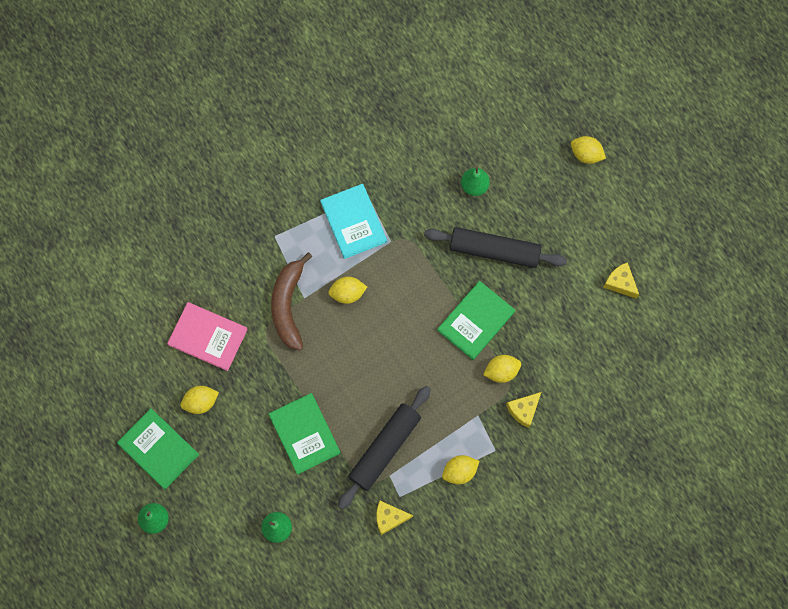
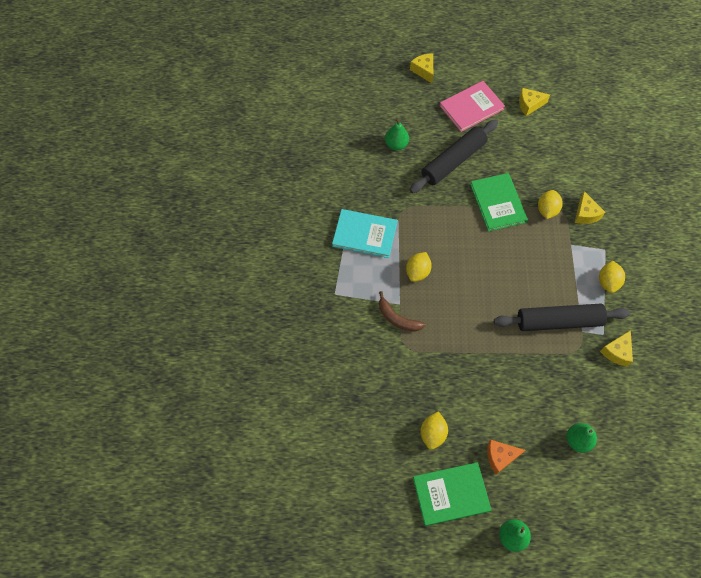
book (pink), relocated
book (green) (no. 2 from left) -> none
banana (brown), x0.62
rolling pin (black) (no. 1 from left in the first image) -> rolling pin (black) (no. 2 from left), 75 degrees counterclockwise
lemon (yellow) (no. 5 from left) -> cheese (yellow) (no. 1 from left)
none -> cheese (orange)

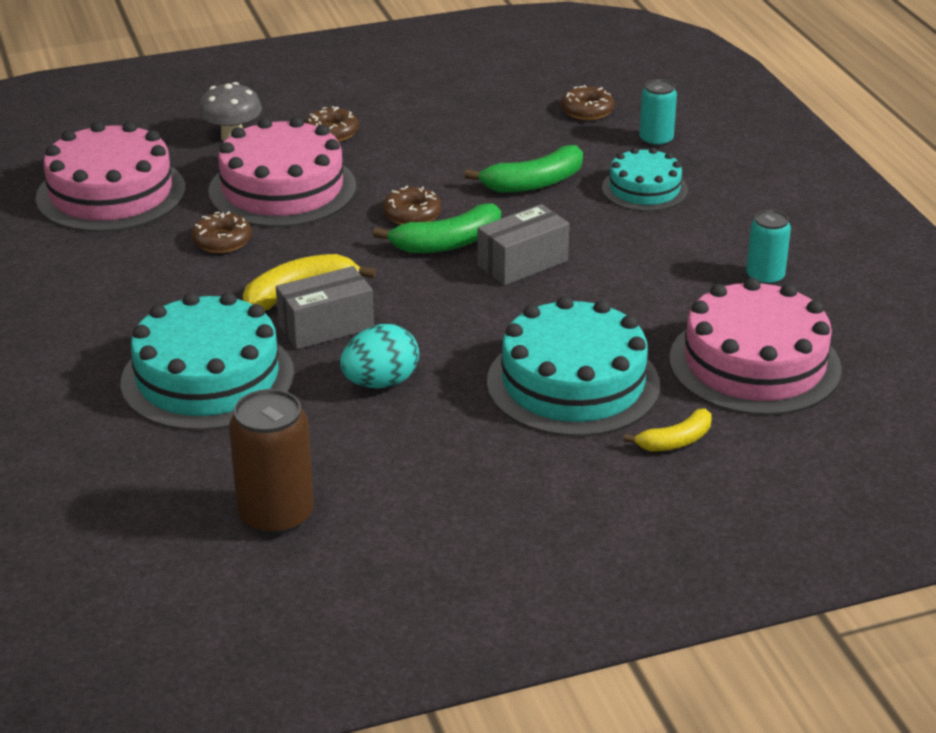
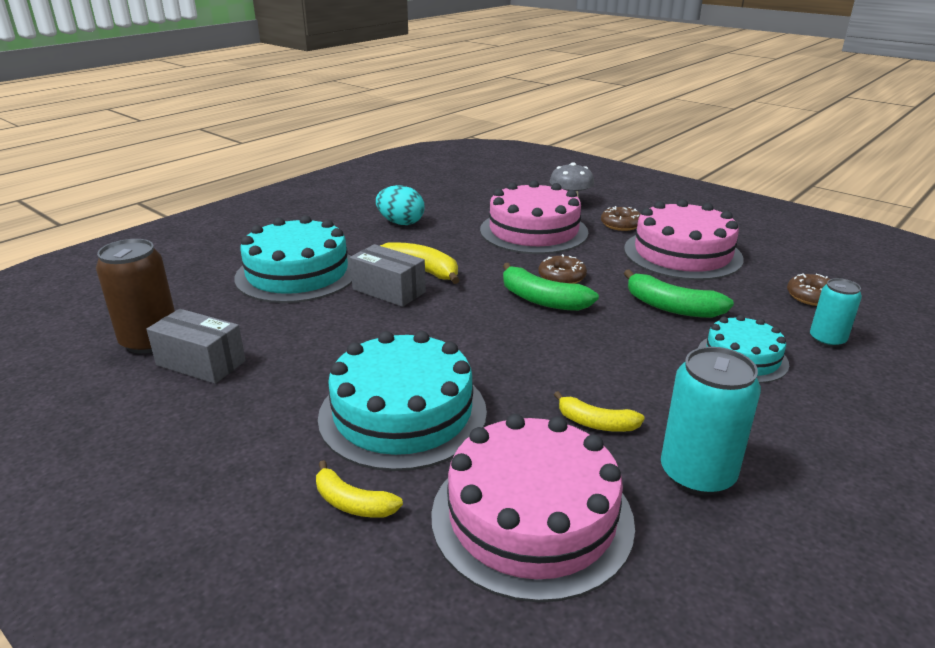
cake (pink) (no. 1 from left in the first image) -> cake (pink) (no. 3 from left), relocated
donut (brown) (no. 1 from left) -> none
egg (turquoise), relocated
box (grey) (no. 2 from left in the first image) -> box (grey) (no. 1 from left), relocated
can (turquoise) (no. 2 from left in the first image) -> can (turquoise) (no. 1 from left), x1.63
none -> banana (yellow) (no. 3 from left)

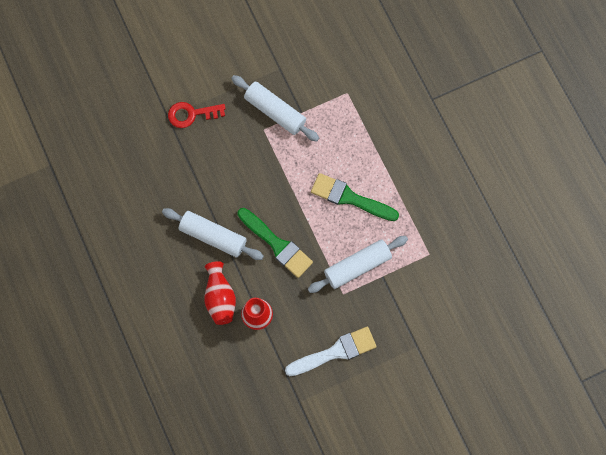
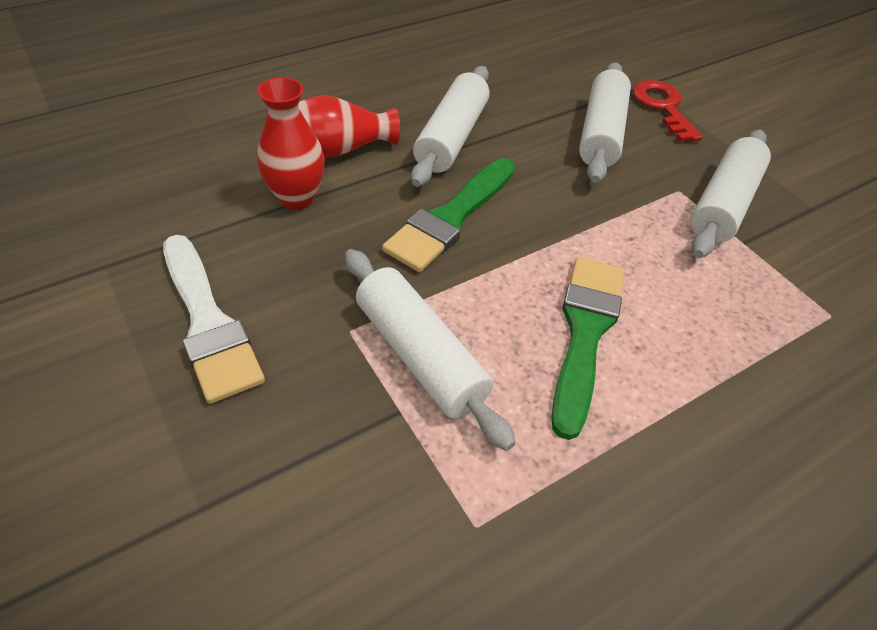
none -> rolling pin (white) (no. 3 from left)

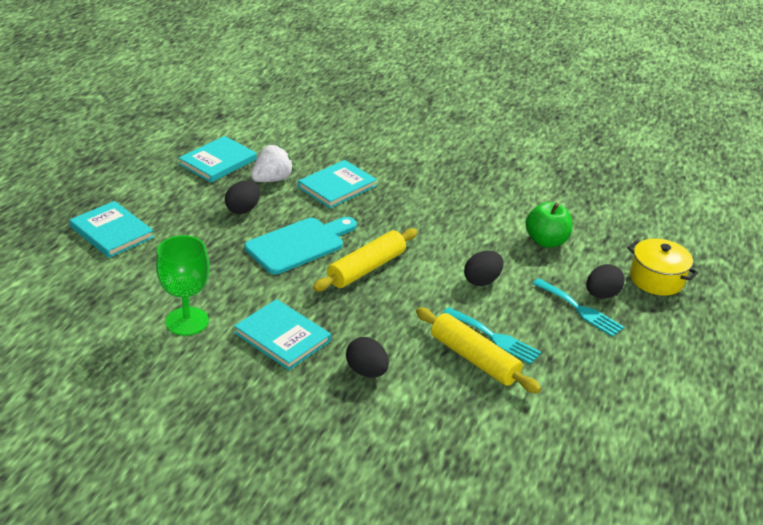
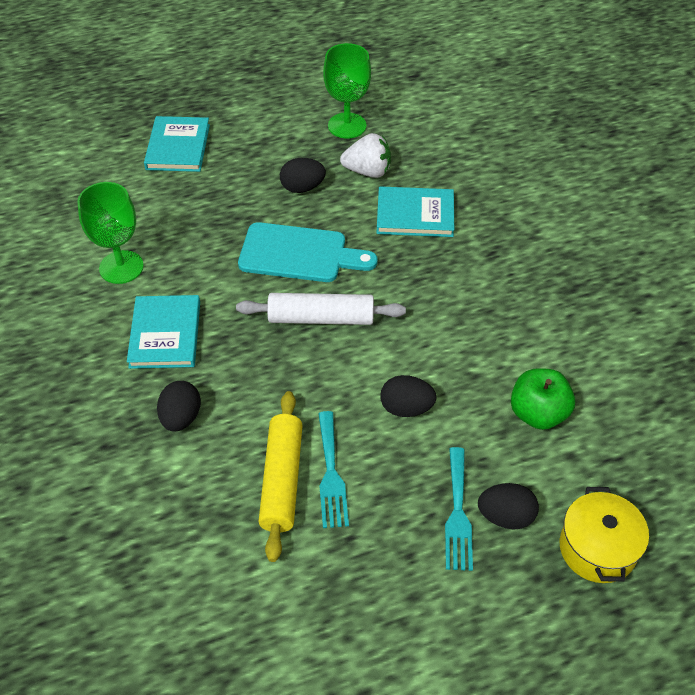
book (turquoise) (no. 2 from left) -> goblet (green) (no. 2 from left)
rolling pin (yellow) (no. 1 from left) -> rolling pin (white)

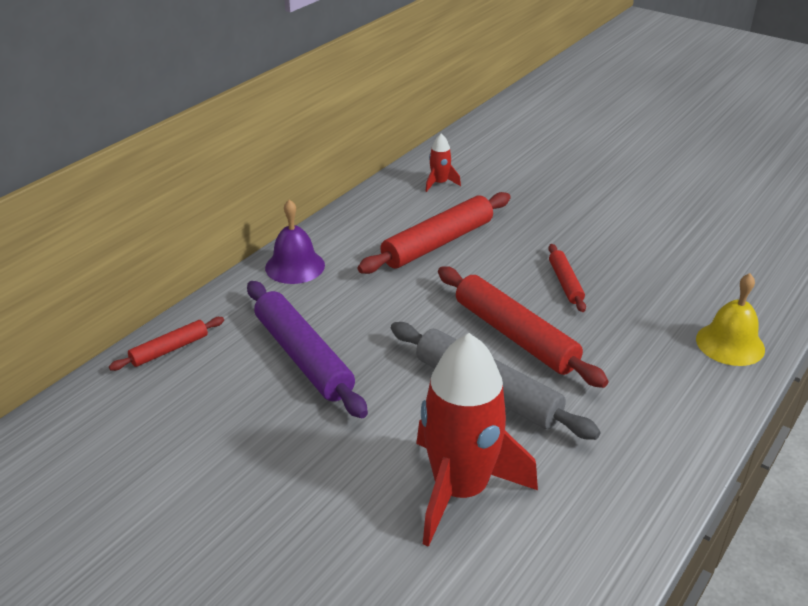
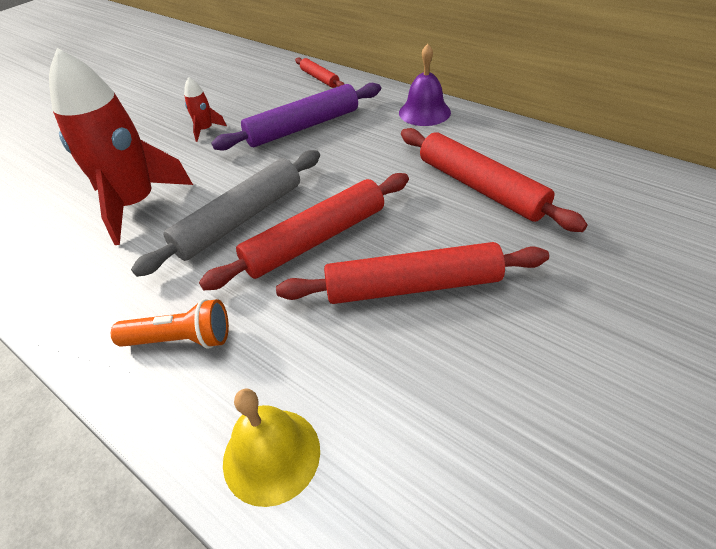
rocket (red) (no. 1 from left in the first image) -> rocket (red) (no. 2 from left), relocated
rolling pin (red) (no. 4 from left in the first image) -> rolling pin (red) (no. 3 from left), x1.90
none -> flashlight (orange)

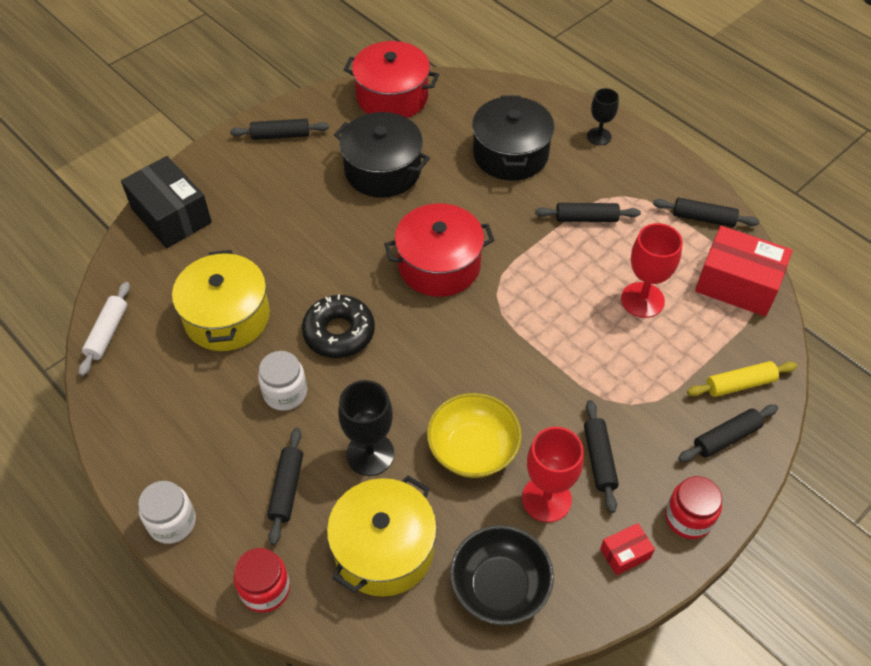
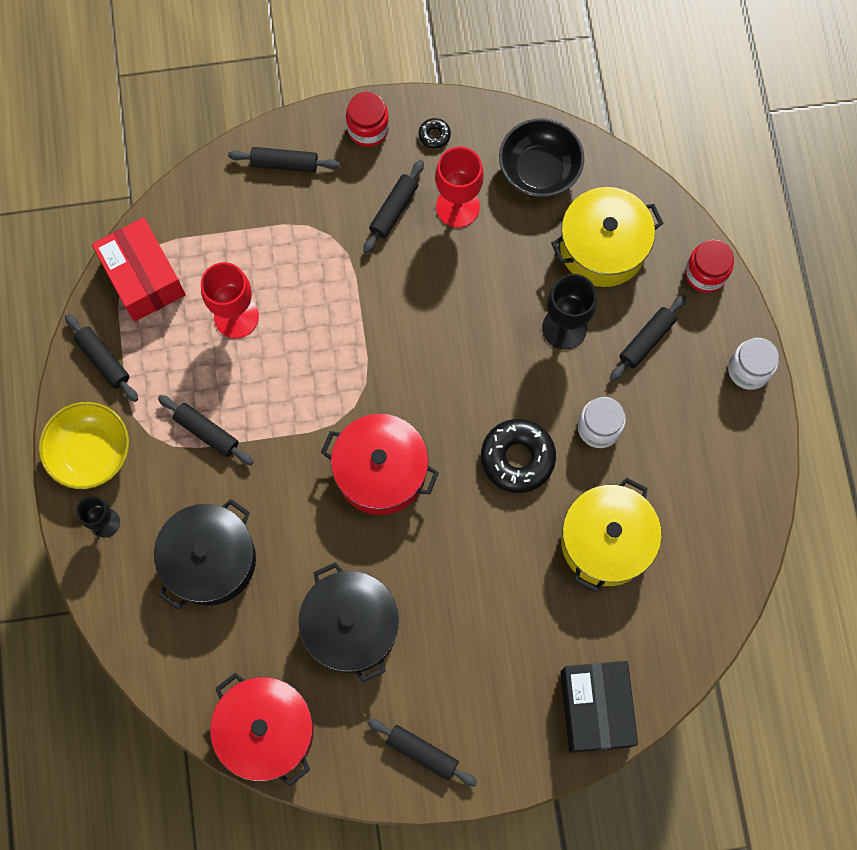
rolling pin (white) -> none
bowl (yellow), relocated
box (red) (no. 1 from left) -> donut (black) (no. 1 from left)
rolling pin (yellow) -> none

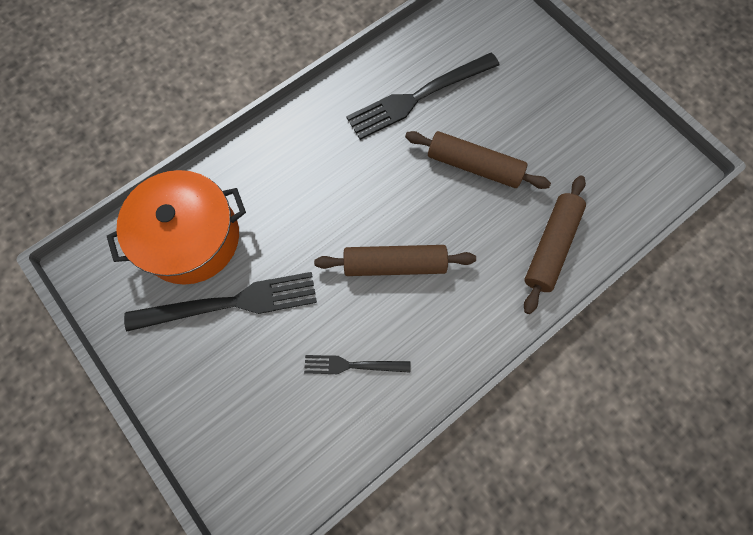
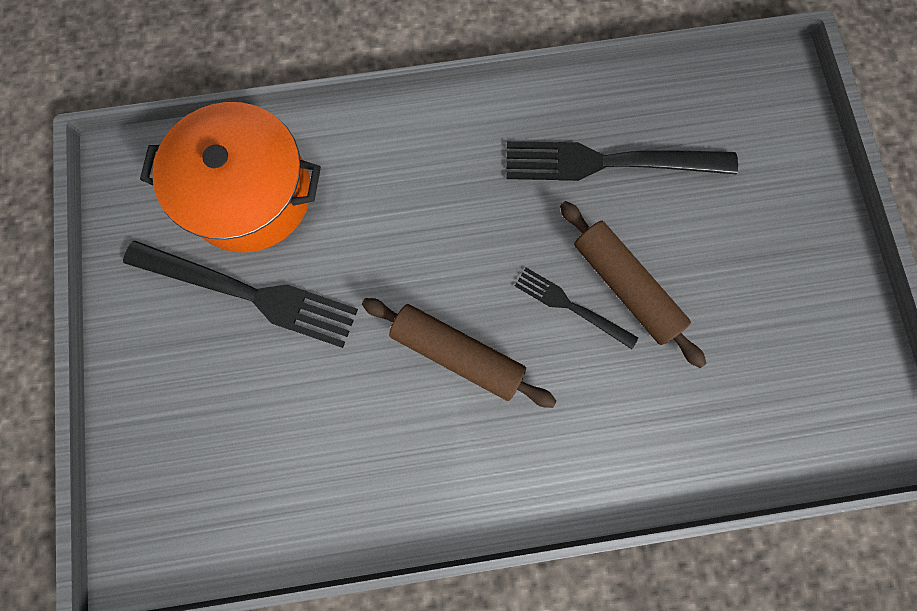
fork (black) (no. 2 from left), relocated
rolling pin (brown) (no. 3 from left) -> none

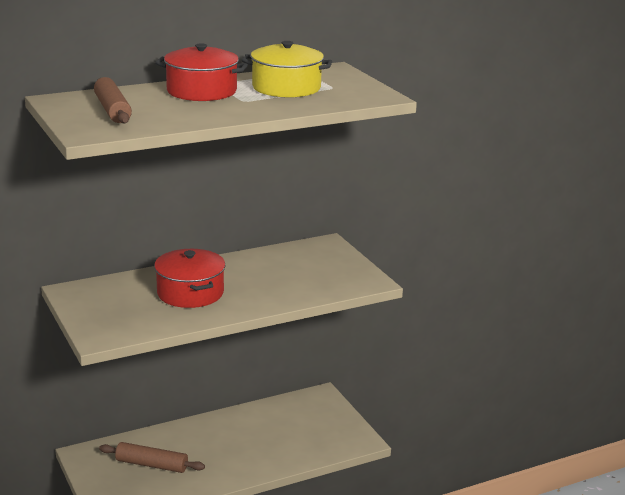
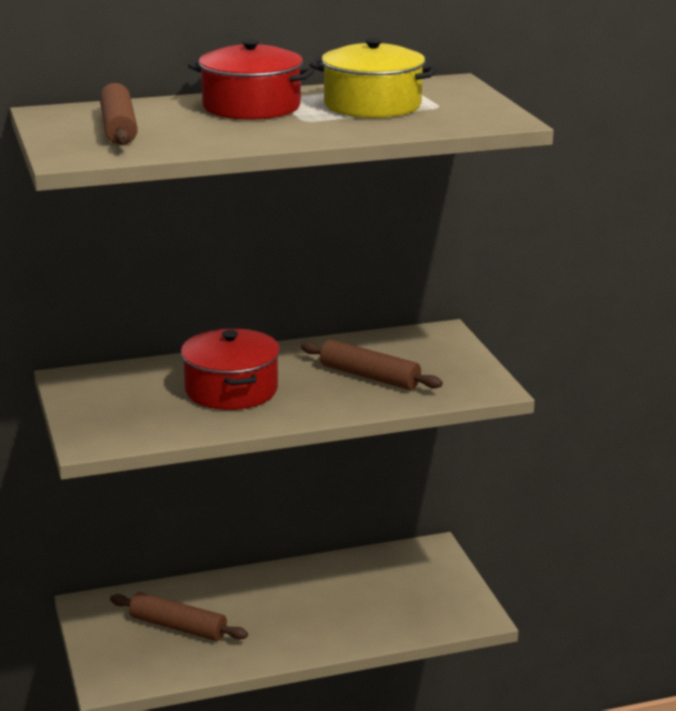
none -> rolling pin (brown) (no. 3 from left)

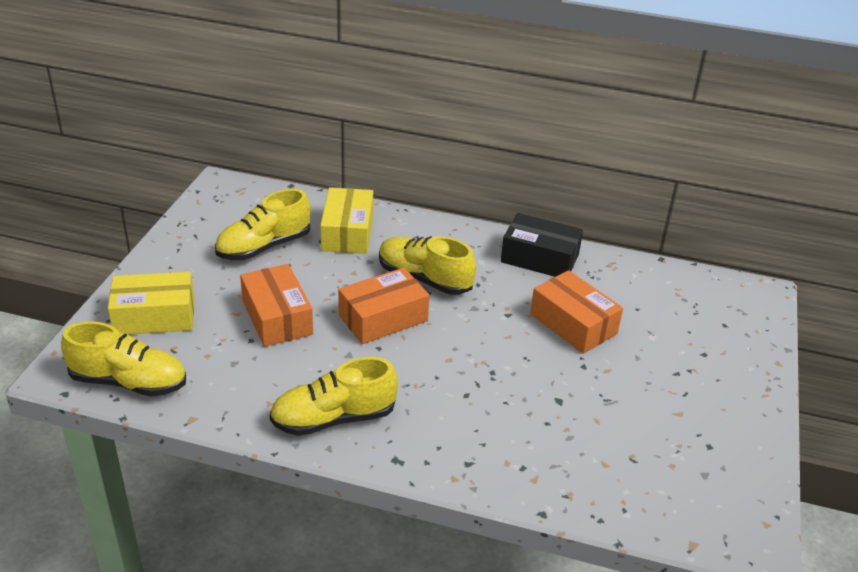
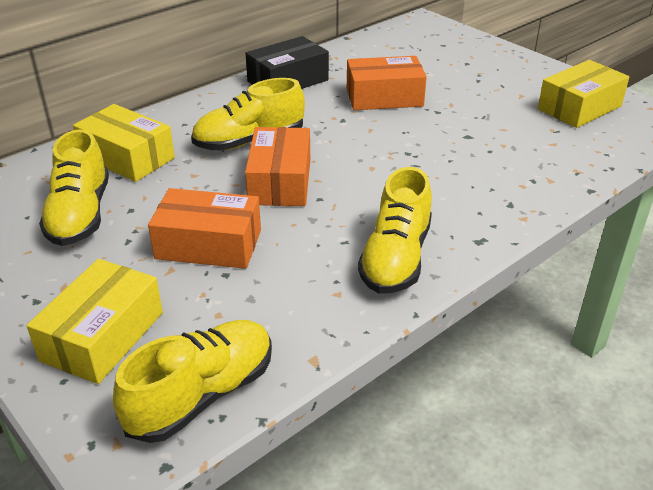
none -> box (yellow) (no. 3 from left)

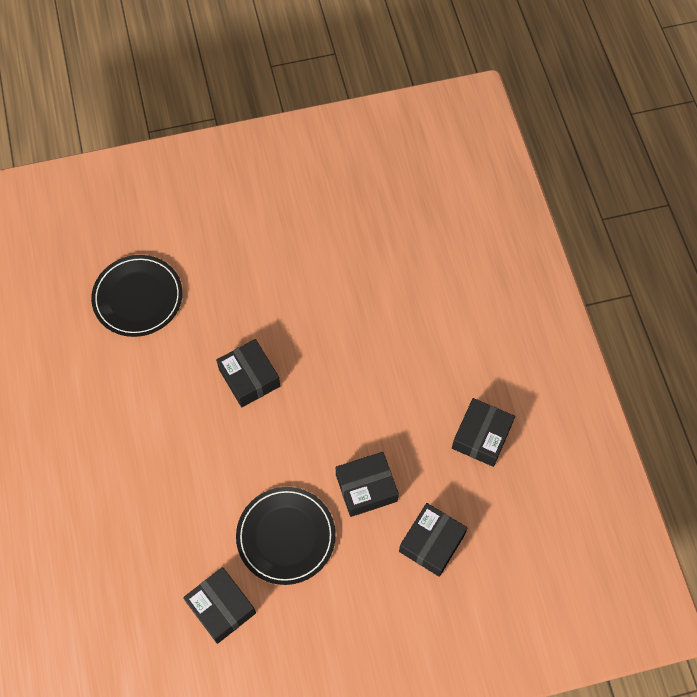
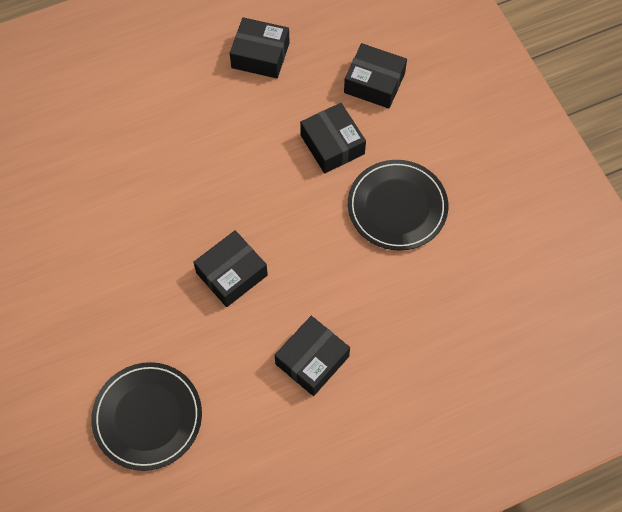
box (black) (no. 1 from left in the first image) -> box (black) (no. 3 from left), relocated

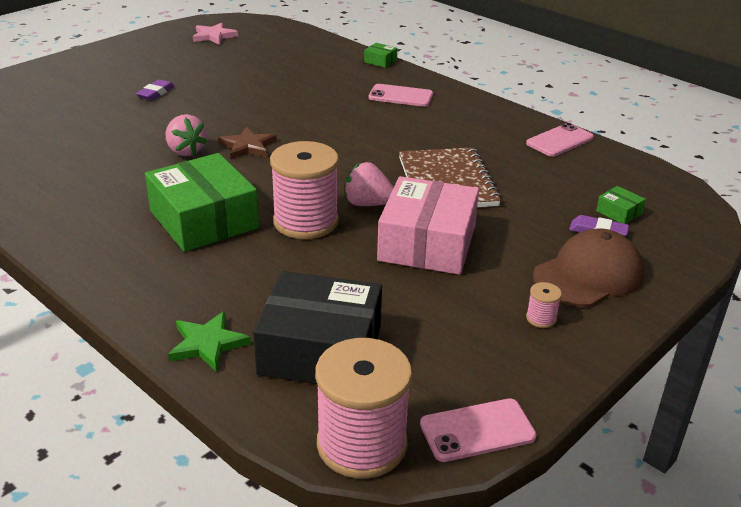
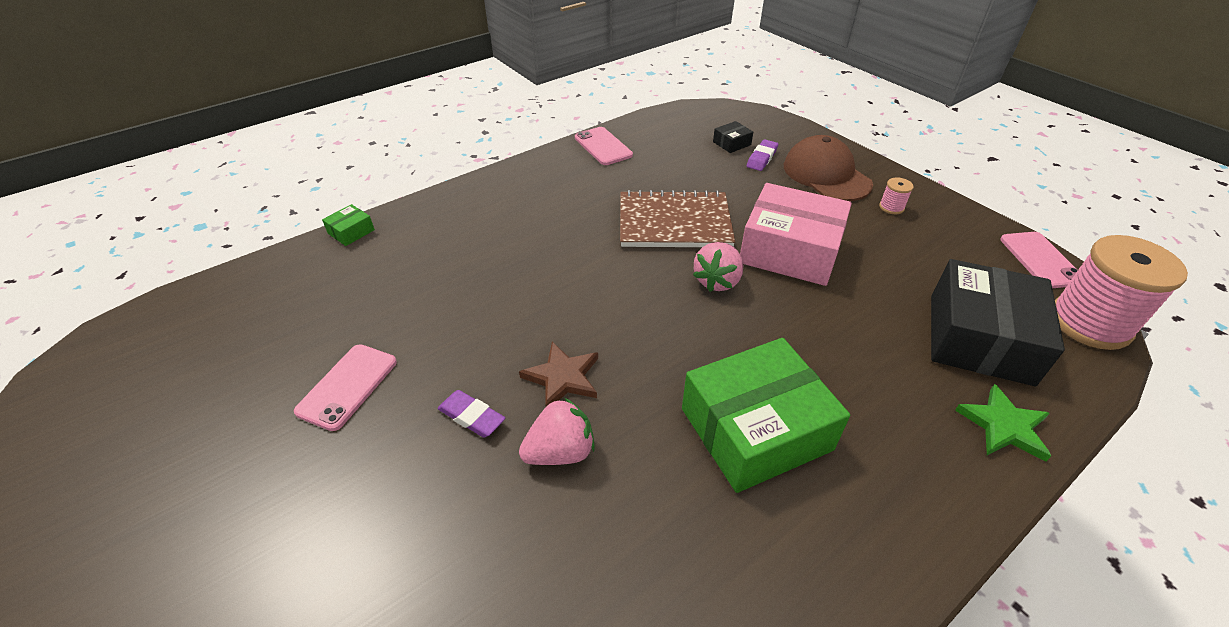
eraser (purple) (no. 1 from left), relocated
star (pink) -> none
spool (pink) (no. 1 from left) -> none
phone (pink) (no. 1 from left), relocated
box (green) (no. 3 from left) -> box (black) (no. 1 from left)

